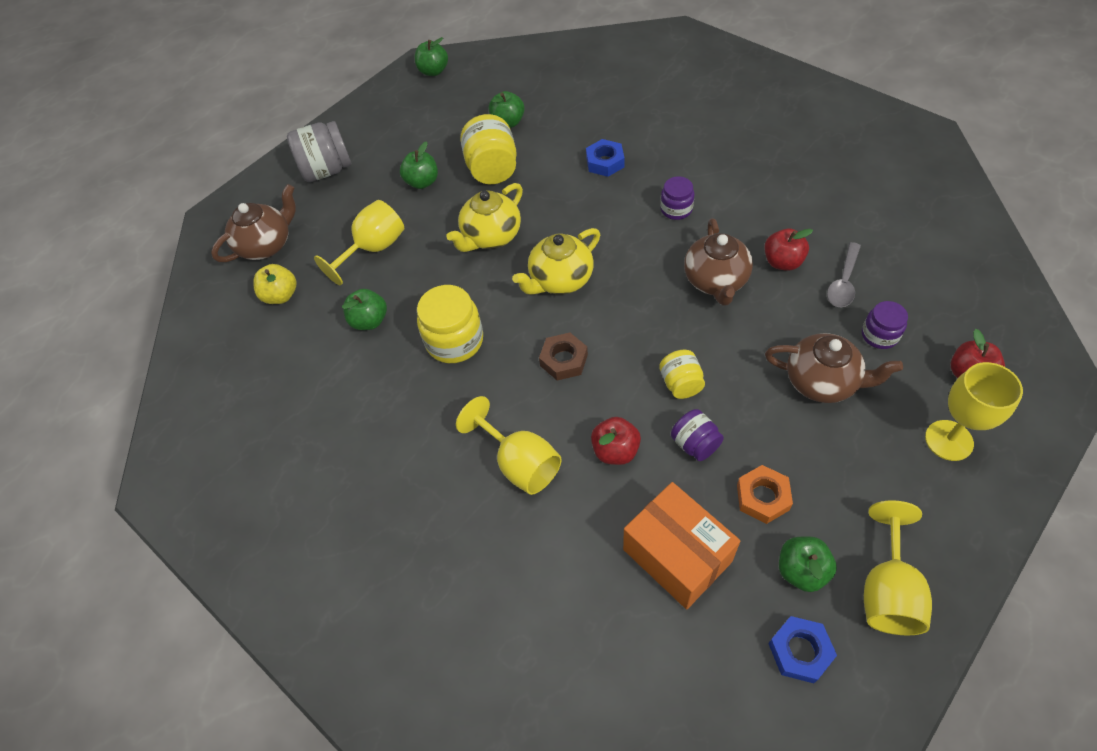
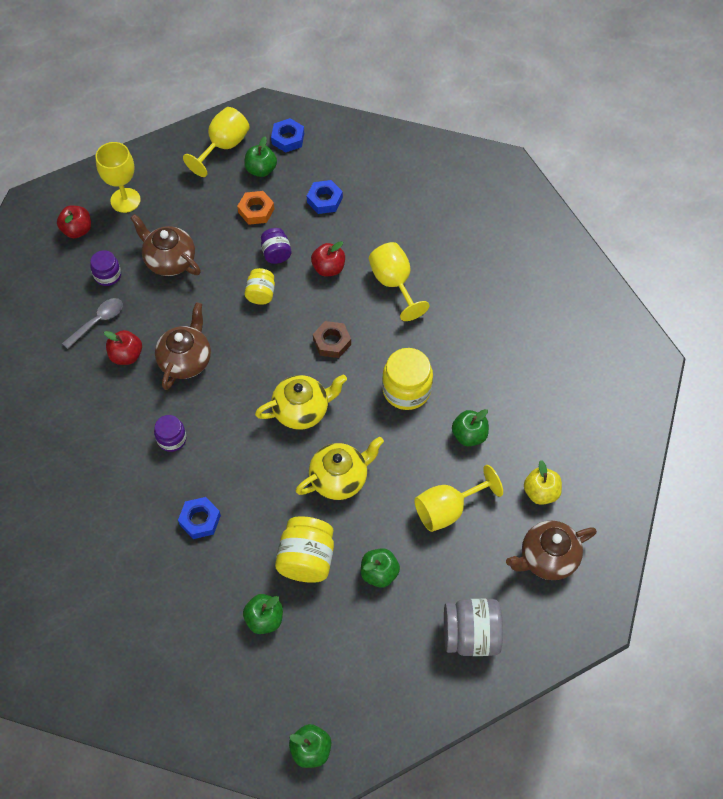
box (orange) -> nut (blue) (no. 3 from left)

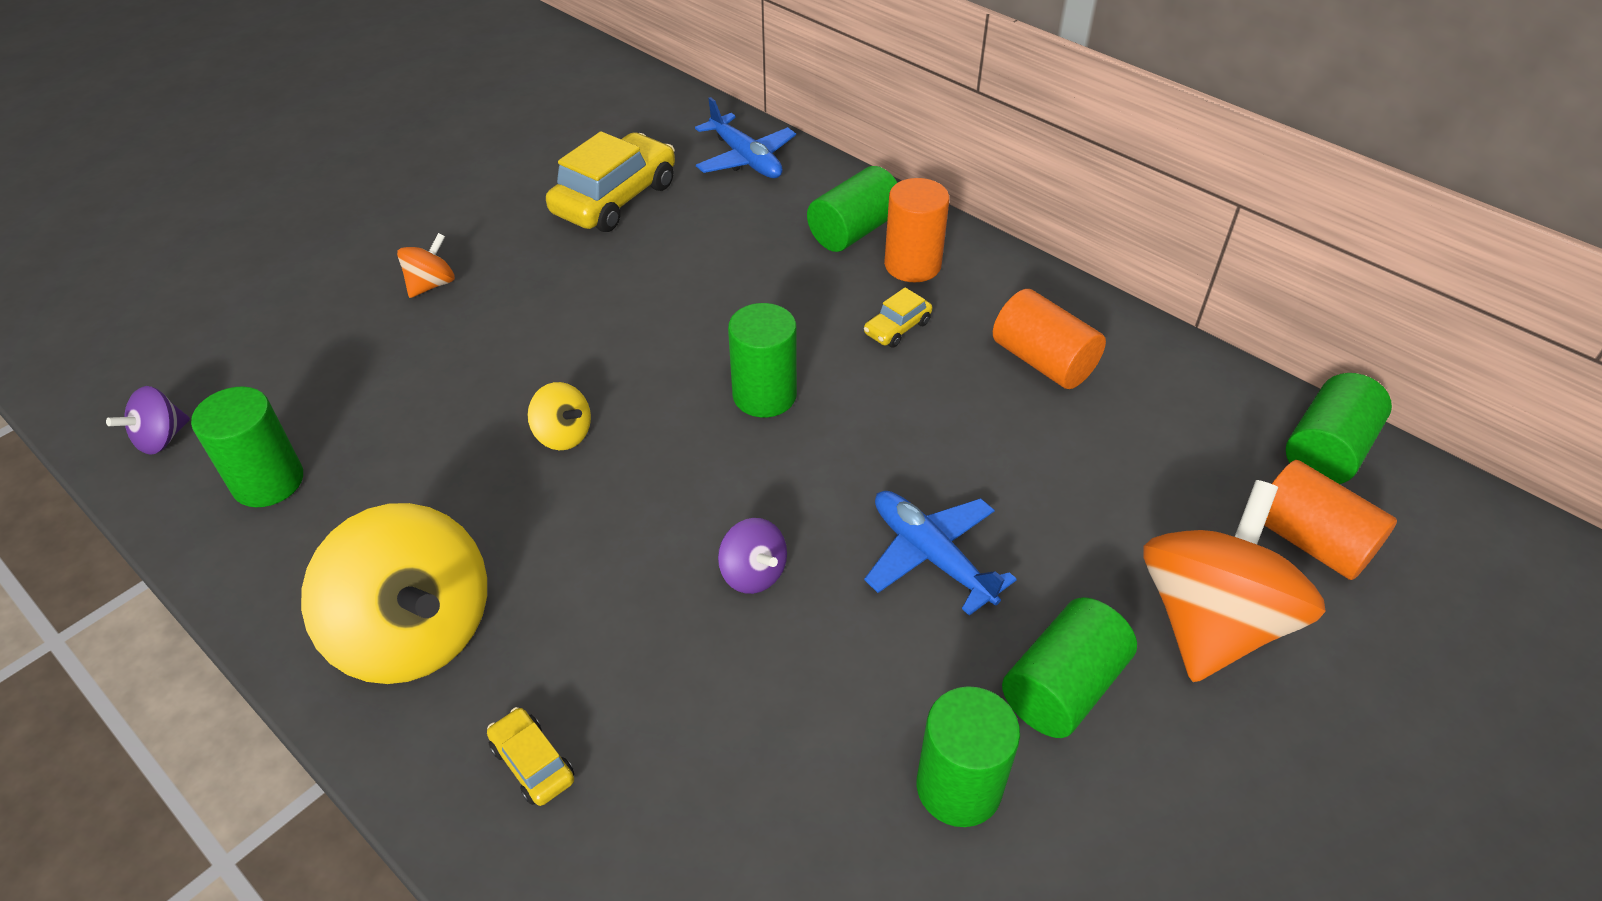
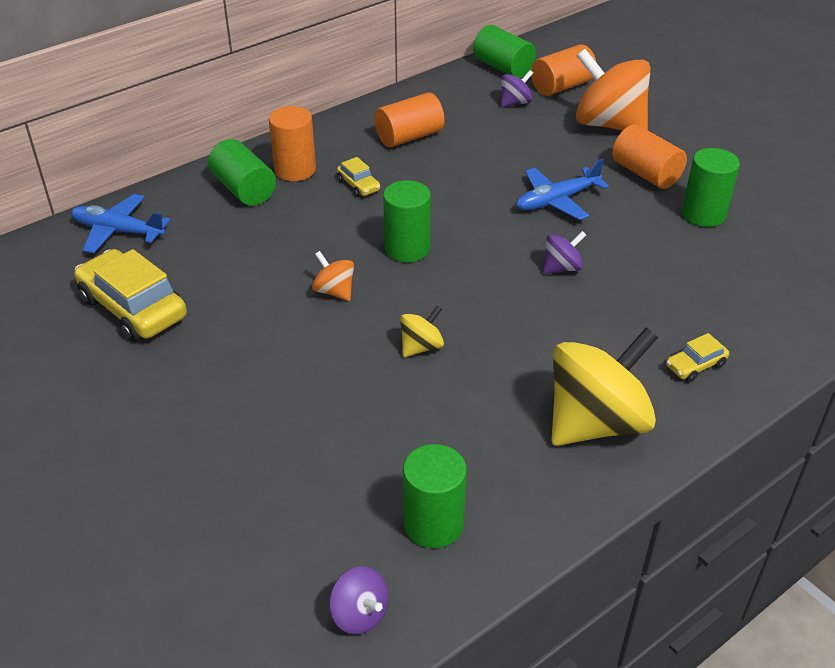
spinning top (orange) (no. 1 from left), relocated
plane (blue) (no. 1 from left), 135 degrees counterclockwise
cylinder (green) (no. 5 from left) -> cylinder (orange) (no. 4 from left)
none -> spinning top (purple) (no. 2 from left)

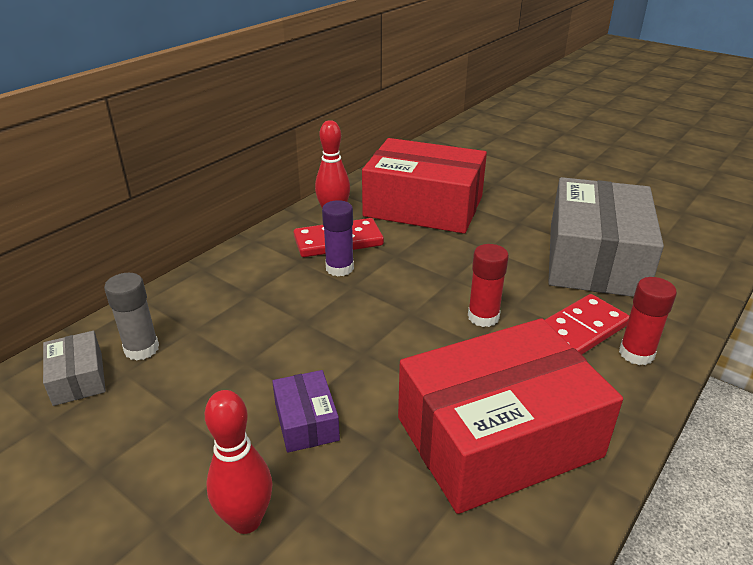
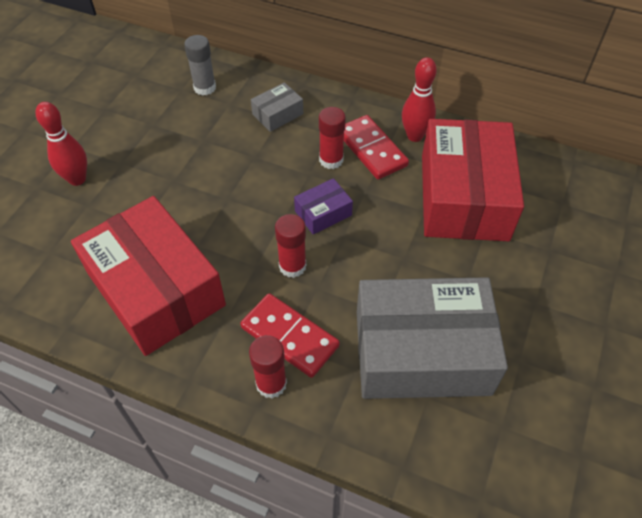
box (grey) (no. 1 from left), relocated
box (purple), relocated
glue stick (purple) -> glue stick (red) (no. 3 from left)

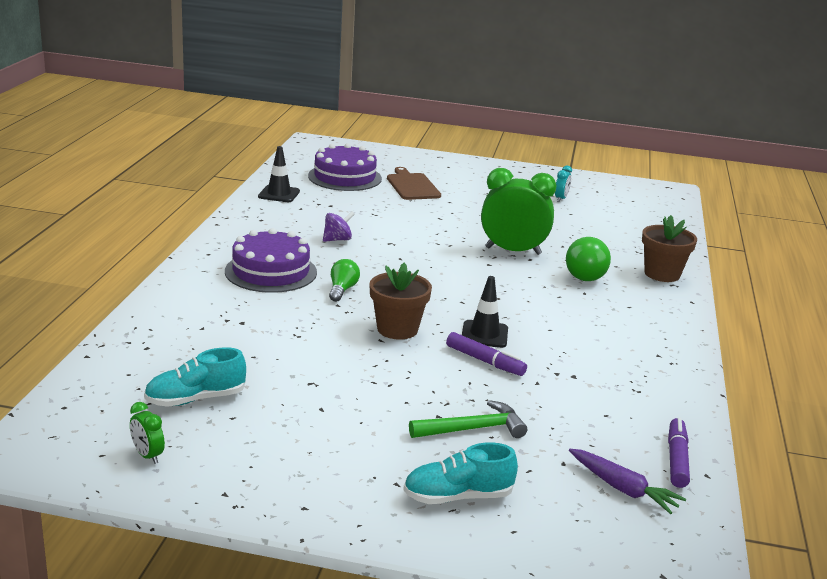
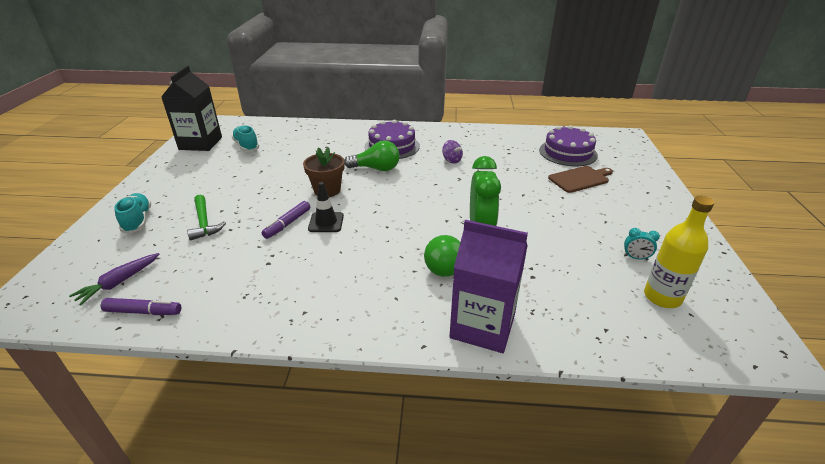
clock (green) (no. 1 from left) -> carton (black)
traffic cone (black) (no. 1 from left) -> none
light bulb (green) (no. 1 from left), x1.59
flower pot (brown) (no. 2 from left) -> carton (purple)
none -> bottle (yellow)

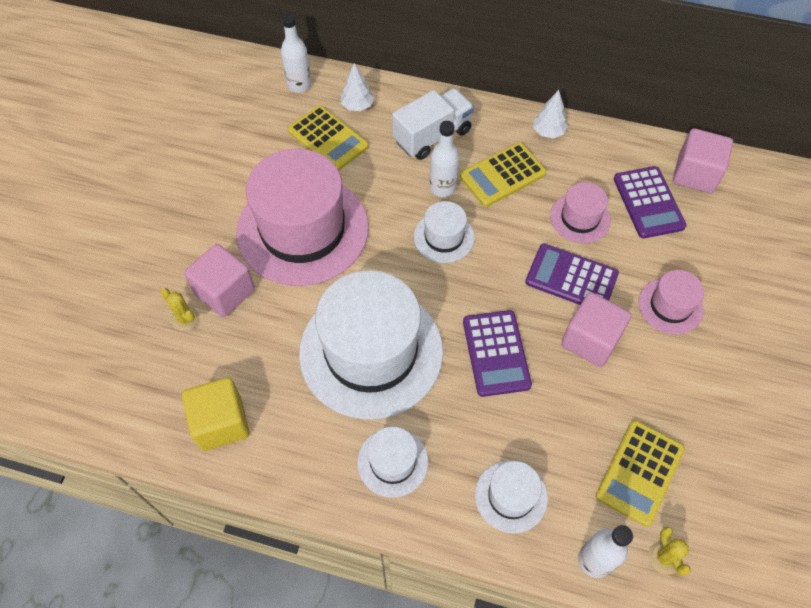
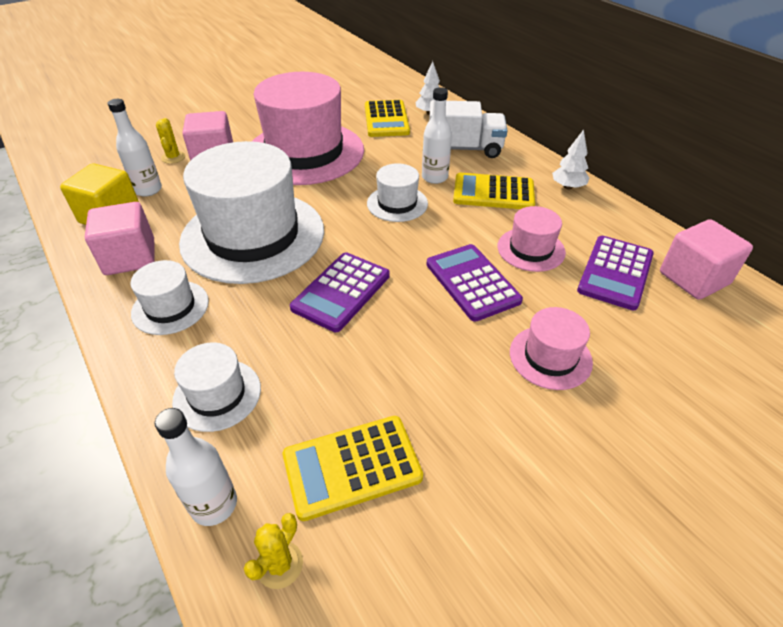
bottle (white) (no. 1 from left), relocated
cube (pink) (no. 2 from left in the first image) -> cube (pink) (no. 1 from left), relocated

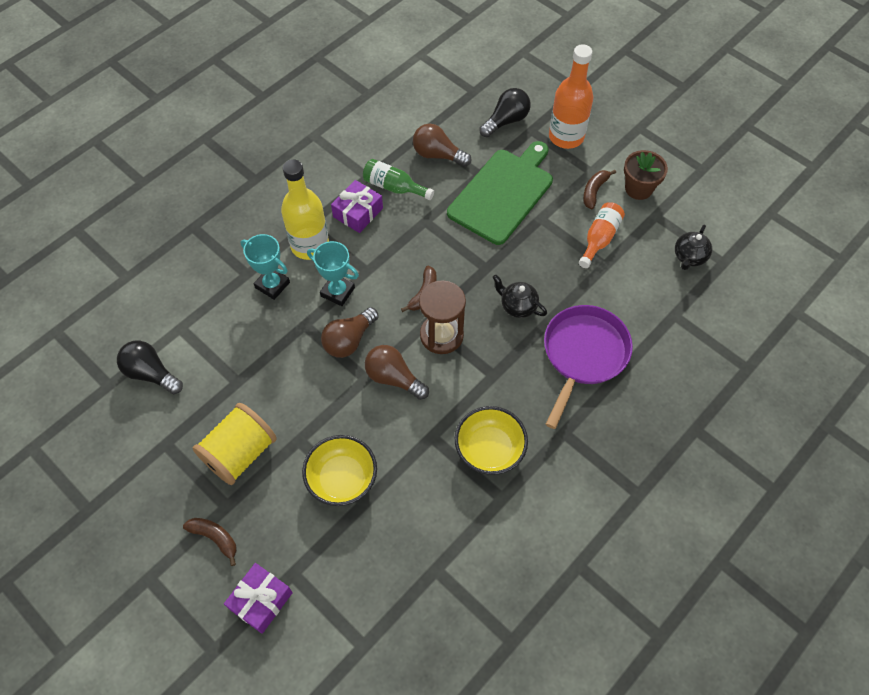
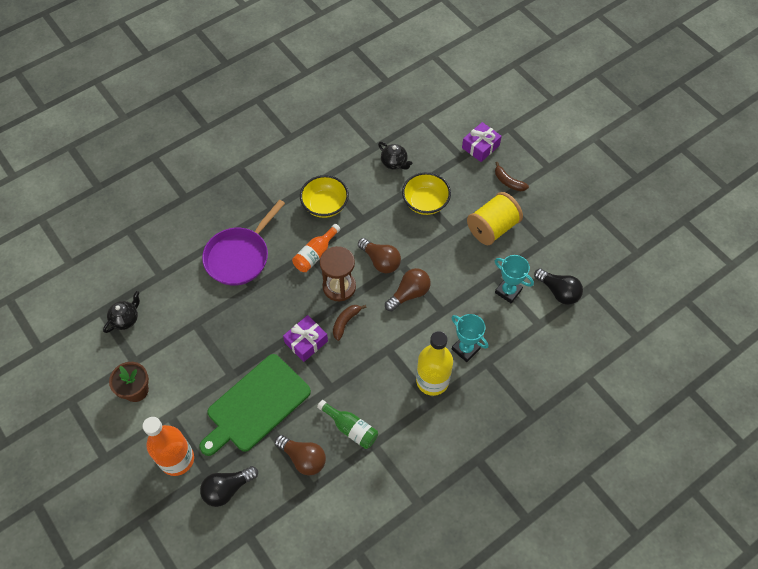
trophy (turquoise) (no. 2 from left), relocated
gift (purple) (no. 2 from left in the first image) -> gift (purple) (no. 1 from left), relocated
teapot (black) (no. 1 from left in the first image) -> teapot (black) (no. 2 from left), relocated
bottle (orange) (no. 2 from left), relocated
banana (brown) (no. 3 from left) -> none

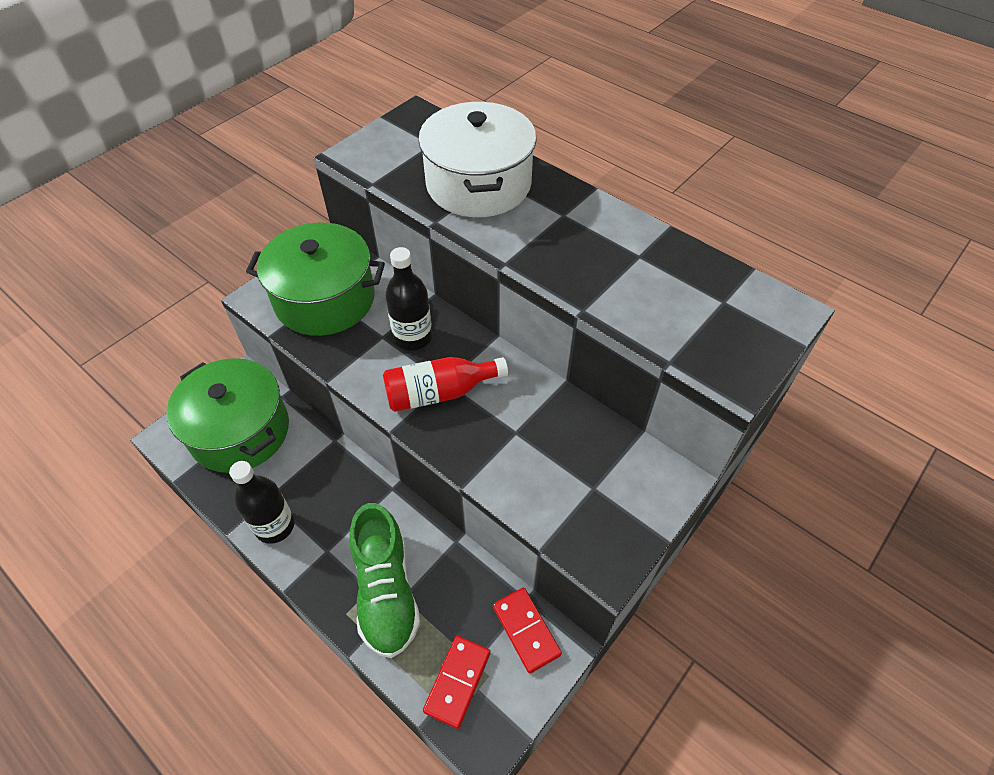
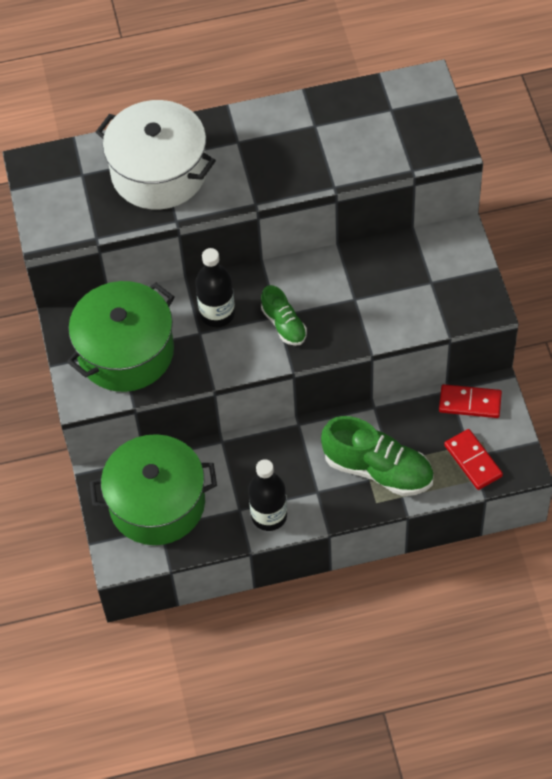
bottle (red) -> shoe (green) (no. 1 from left)

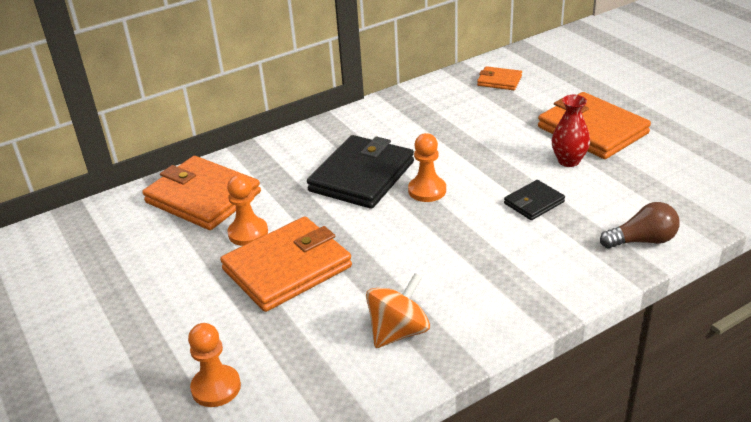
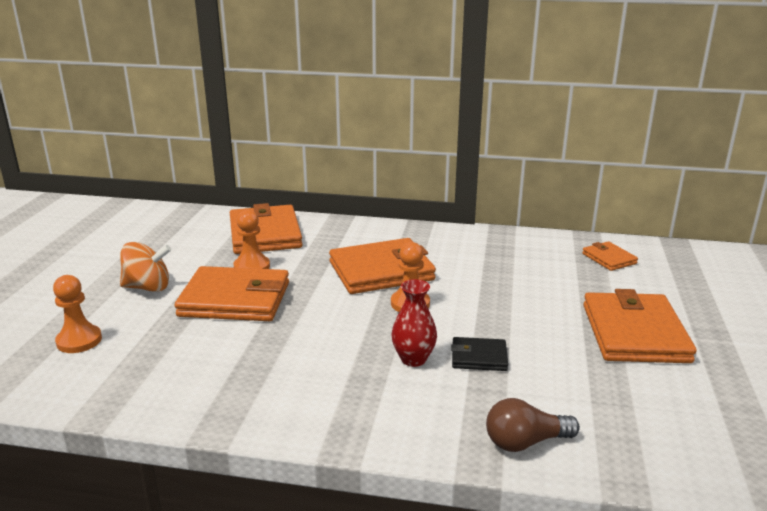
wallet (black) (no. 1 from left) -> wallet (orange) (no. 3 from left)
spinning top (orange), relocated
vase (red), relocated
light bulb (brown), 135 degrees clockwise

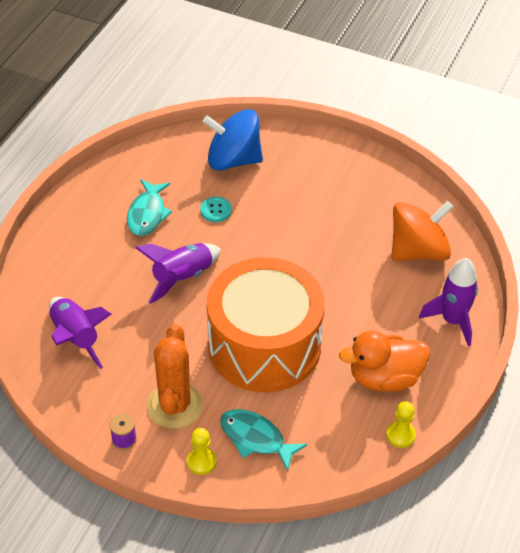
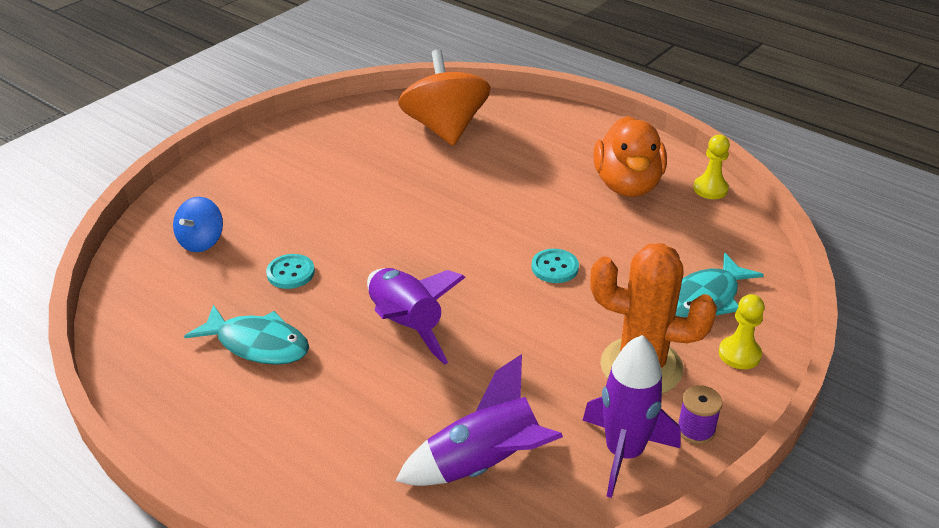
spinning top (blue), x0.52
drum (orange) -> button (turquoise) (no. 2 from left)
rocket (purple) (no. 3 from left), relocated

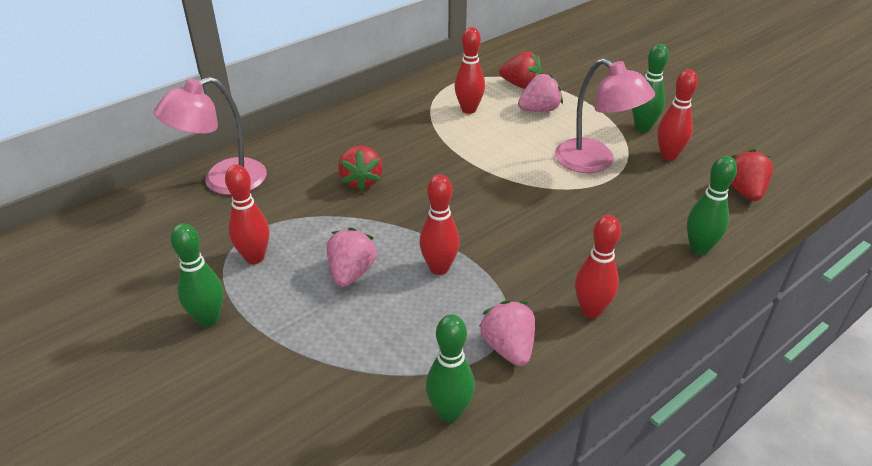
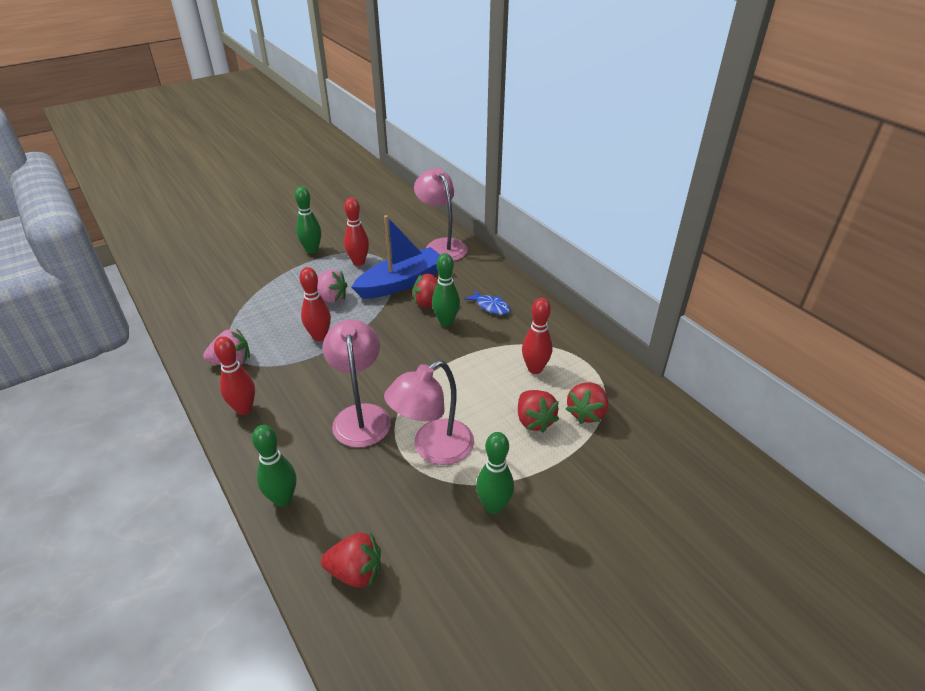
bowling pin (green) (no. 2 from left in the first image) -> bowling pin (green) (no. 3 from left), relocated
strawberry (pink) (no. 3 from left) -> strawberry (red) (no. 3 from left)
bowling pin (red) (no. 5 from left) -> none
none -> lamp (pink) (no. 1 from left)
none -> boat (blue)
none -> fish (blue)

